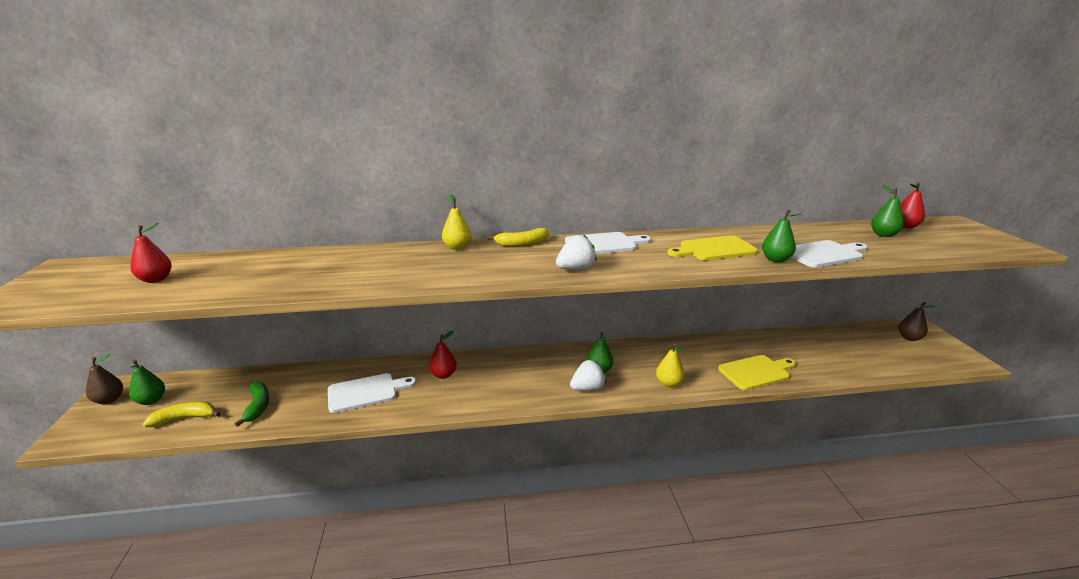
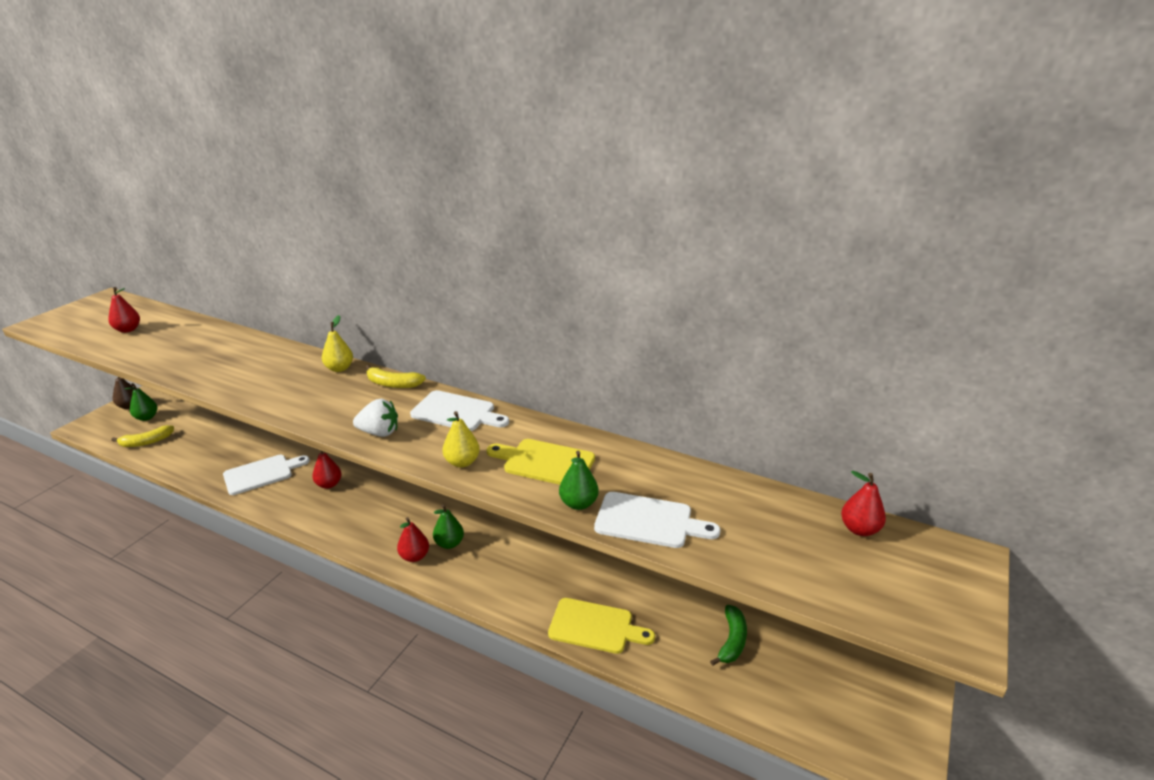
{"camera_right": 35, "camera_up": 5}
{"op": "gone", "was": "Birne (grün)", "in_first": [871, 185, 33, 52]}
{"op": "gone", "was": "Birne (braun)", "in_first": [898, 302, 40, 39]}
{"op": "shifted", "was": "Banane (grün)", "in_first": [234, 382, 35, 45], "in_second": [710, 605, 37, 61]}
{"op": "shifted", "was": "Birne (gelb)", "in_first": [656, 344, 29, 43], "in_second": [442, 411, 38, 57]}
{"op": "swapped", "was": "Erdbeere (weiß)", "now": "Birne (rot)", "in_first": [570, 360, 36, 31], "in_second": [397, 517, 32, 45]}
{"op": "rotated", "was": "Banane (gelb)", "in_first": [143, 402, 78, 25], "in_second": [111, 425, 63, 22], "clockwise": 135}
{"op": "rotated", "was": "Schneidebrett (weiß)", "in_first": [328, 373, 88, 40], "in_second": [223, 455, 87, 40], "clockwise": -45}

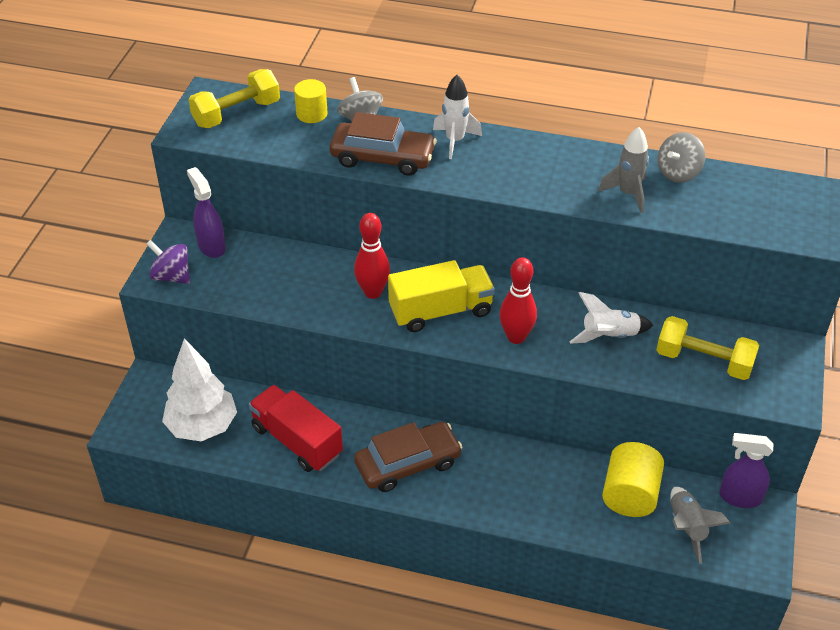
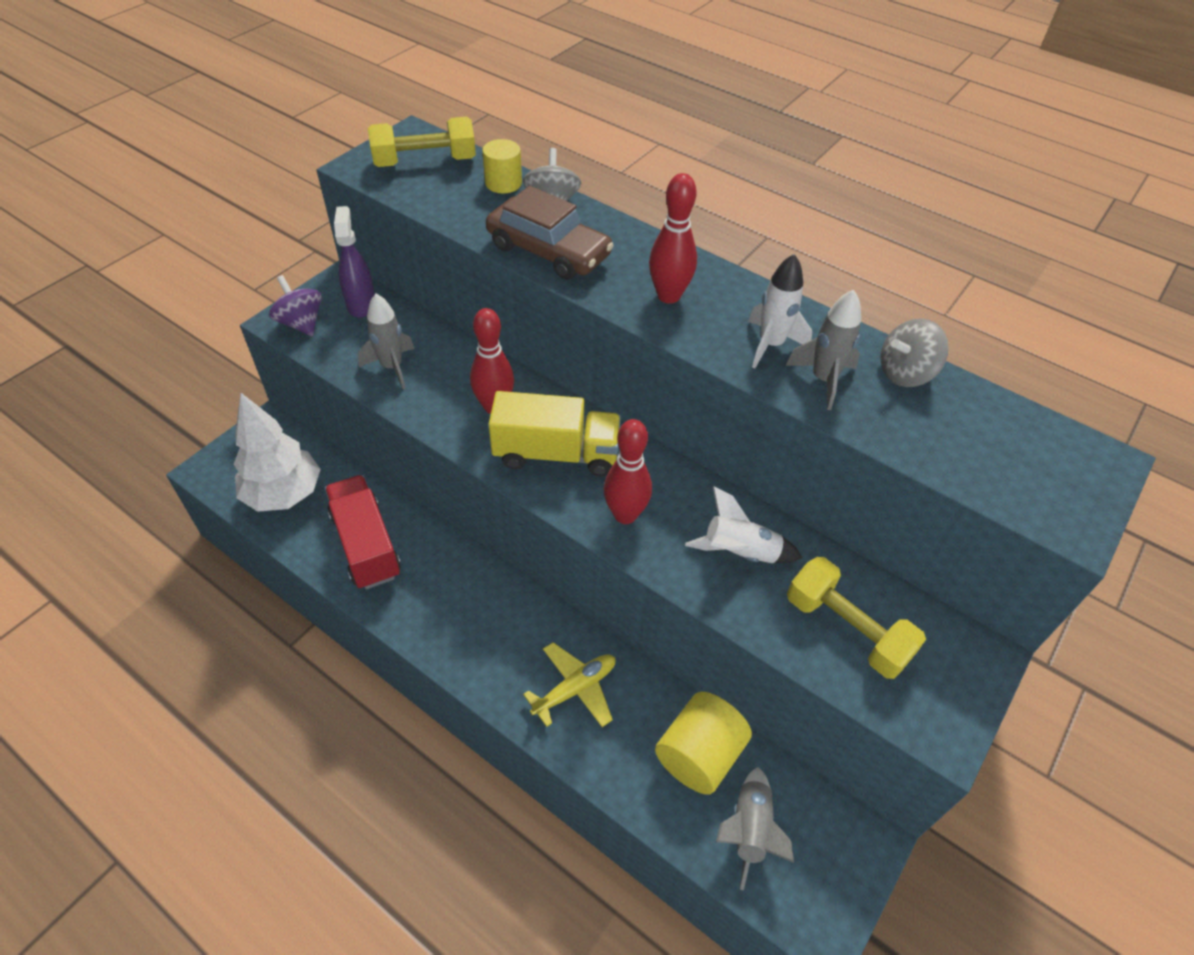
{"camera_right": 20, "camera_up": 5}
{"op": "gone", "was": "Auto (braun)", "in_first": [354, 422, 108, 70]}
{"op": "gone", "was": "Sprühflasche (lila)", "in_first": [720, 433, 53, 75]}
{"op": "new", "now": "Rakete (grau)", "in_second": [358, 294, 56, 95]}
{"op": "new", "now": "Flugzeug (gelb)", "in_second": [523, 642, 93, 85]}
{"op": "new", "now": "Bowlingkegel (rot)", "in_second": [649, 173, 48, 131]}
{"op": "shifted", "was": "Rakete (weiß)", "in_first": [433, 75, 49, 84], "in_second": [748, 254, 64, 114]}

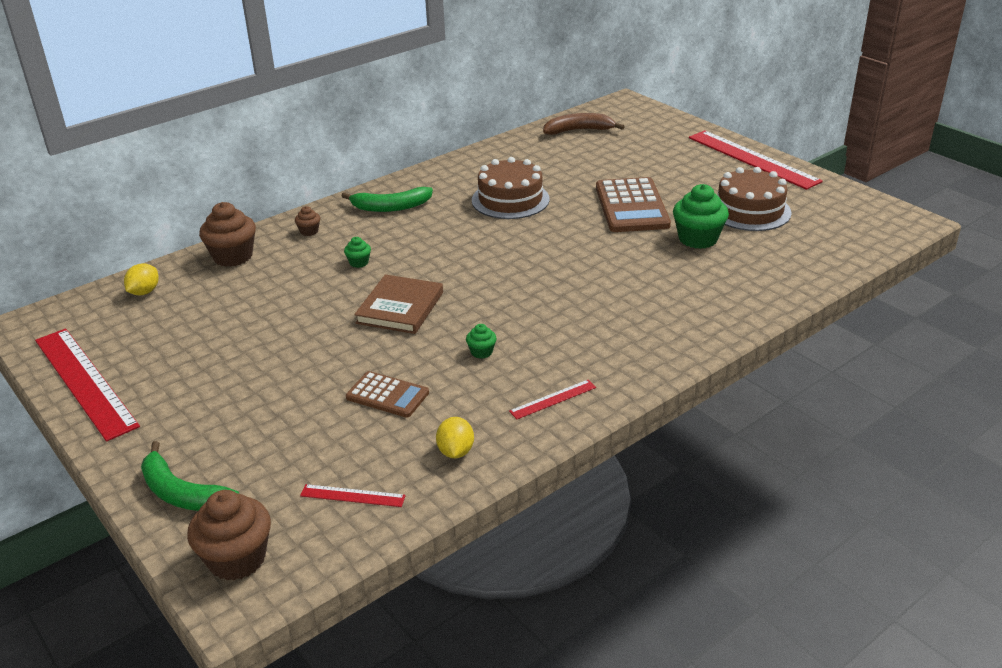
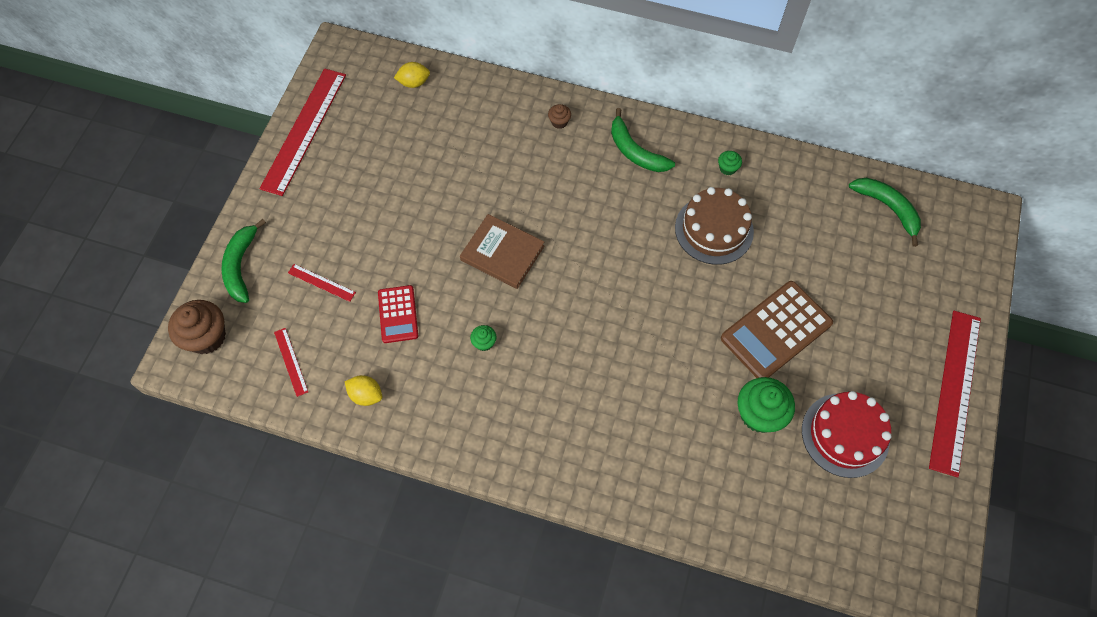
{"camera_right": 55, "camera_up": 30}
{"op": "gone", "was": "Muffin (braun)", "in_first": [199, 202, 57, 65]}
{"op": "shifted", "was": "Muffin (grün)", "in_first": [344, 237, 27, 31], "in_second": [718, 151, 24, 24]}
{"op": "shifted", "was": "Lineal (rot)", "in_first": [509, 380, 87, 39], "in_second": [288, 264, 68, 38]}
{"op": "repainted", "was": "Taschenrechner (braun)", "now": "Taschenrechner (rot)", "in_first": [346, 371, 83, 47], "in_second": [378, 285, 40, 58]}
{"op": "repainted", "was": "Banane (braun)", "now": "Banane (grün)", "in_first": [543, 113, 82, 22], "in_second": [849, 178, 72, 69]}
{"op": "repainted", "was": "Kuchen (braun)", "now": "Kuchen (rot)", "in_first": [718, 167, 74, 64], "in_second": [802, 391, 89, 87]}
{"op": "rotated", "was": "Buch (braun)", "in_first": [354, 274, 89, 60], "in_second": [460, 214, 84, 75], "clockwise": 45}
{"op": "rotated", "was": "Zitrone (gelb)", "in_first": [436, 417, 38, 41], "in_second": [345, 375, 37, 31], "clockwise": 60}

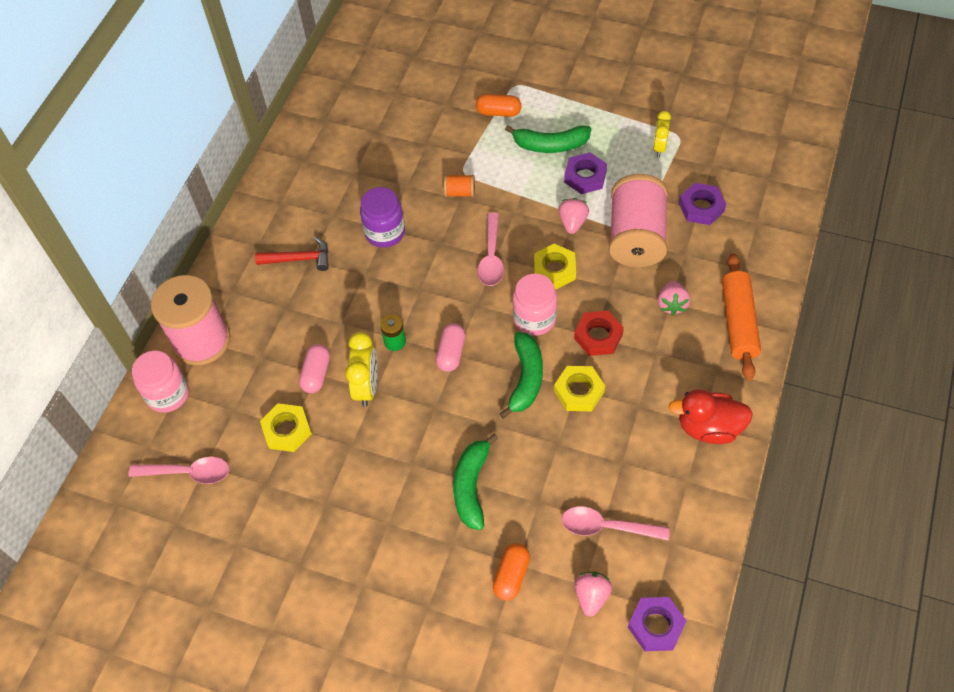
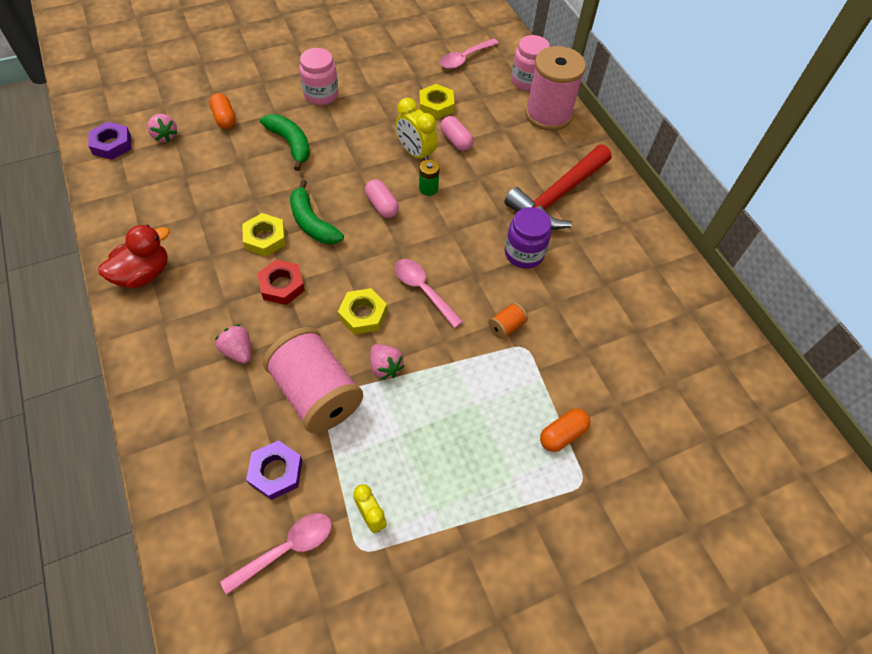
{"camera_right": 130, "camera_up": 0}
{"op": "gone", "was": "Banane (grün)", "in_first": [505, 125, 86, 28]}
{"op": "gone", "was": "Sechskantmutter (lila)", "in_first": [564, 152, 43, 42]}
{"op": "gone", "was": "Nudelholz (orange)", "in_first": [722, 253, 39, 128]}
{"op": "shifted", "was": "Einmachglas (rosa)", "in_first": [513, 273, 44, 63], "in_second": [299, 48, 39, 57]}
{"op": "shifted", "was": "Löffel (rosa)", "in_first": [562, 506, 108, 34], "in_second": [220, 513, 112, 82]}
{"op": "scaled", "was": "Hammer (rot)", "in_first": [255, 236, 74, 35], "in_second": [504, 145, 108, 85], "ratio": 1.85}

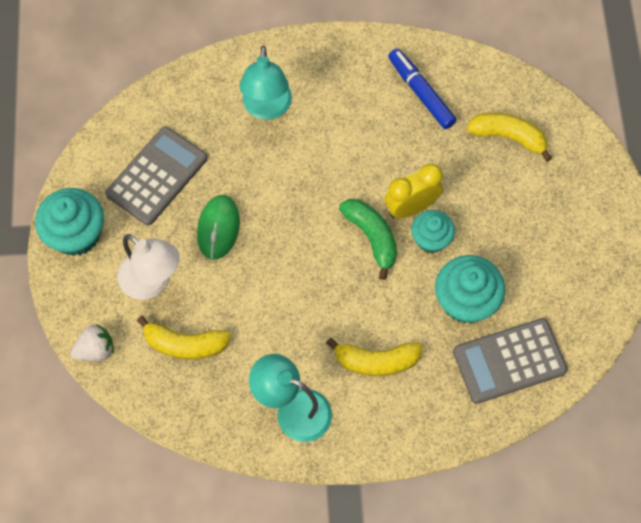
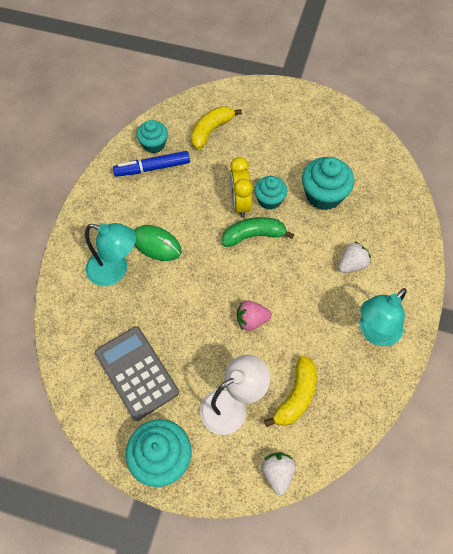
{"camera_right": -70, "camera_up": -5}
{"op": "gone", "was": "Taschenrechner (grau)", "in_first": [453, 318, 115, 86]}
{"op": "new", "now": "Muffin (türkis)", "in_second": [136, 120, 32, 33]}
{"op": "new", "now": "Erdbeere (rosa)", "in_second": [237, 301, 35, 30]}
{"op": "shifted", "was": "Computermaus (grün)", "in_first": [197, 195, 43, 65], "in_second": [134, 225, 47, 36]}
{"op": "swapped", "was": "Banane (gelb)", "now": "Erdbeere (weiß)", "in_first": [326, 338, 97, 38], "in_second": [338, 241, 33, 32]}

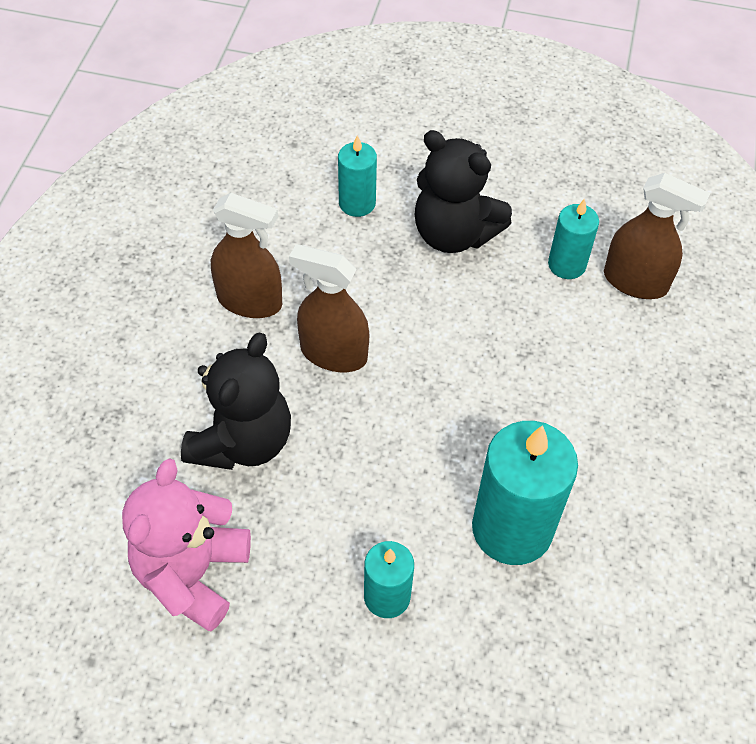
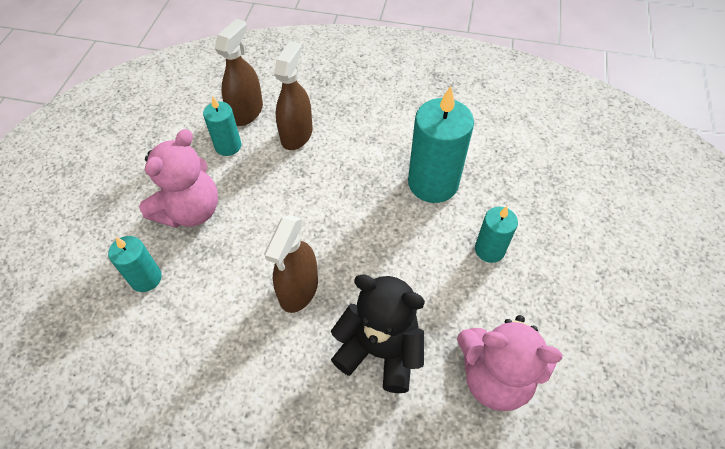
{"camera_right": -90, "camera_up": 0}
{"op": "shifted", "was": "Sprühflasche (braun)", "in_first": [211, 193, 71, 125], "in_second": [274, 41, 39, 109]}
{"op": "repainted", "was": "Teddybär (schwarz)", "now": "Teddybär (rosa)", "in_first": [415, 130, 97, 123], "in_second": [139, 129, 79, 99]}

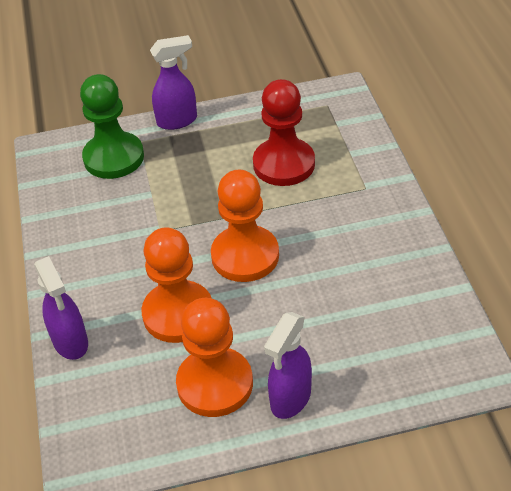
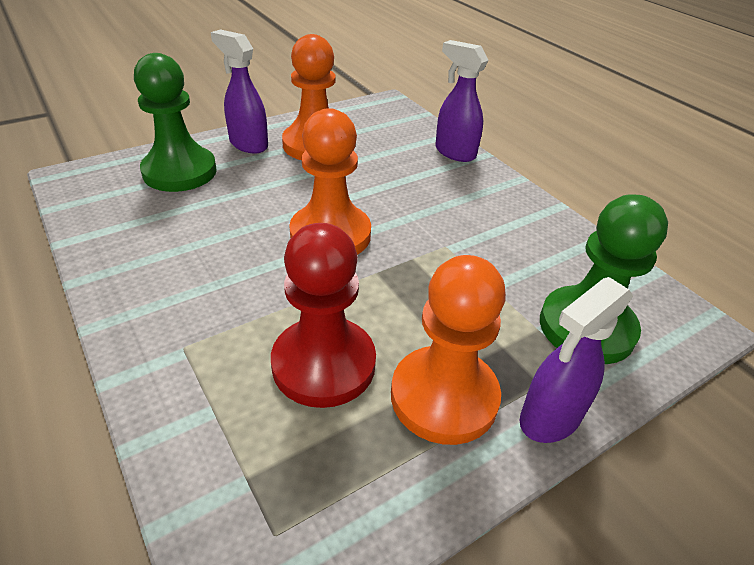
{"camera_right": 155, "camera_up": -5}
{"op": "new", "now": "Bauer (grün)", "in_second": [134, 53, 83, 139]}
{"op": "shifted", "was": "Bauer (orange)", "in_first": [141, 227, 70, 116], "in_second": [391, 255, 115, 190]}
{"op": "rotated", "was": "Sprühflasche (lila)", "in_first": [264, 312, 48, 107], "in_second": [211, 29, 57, 124], "clockwise": -60}

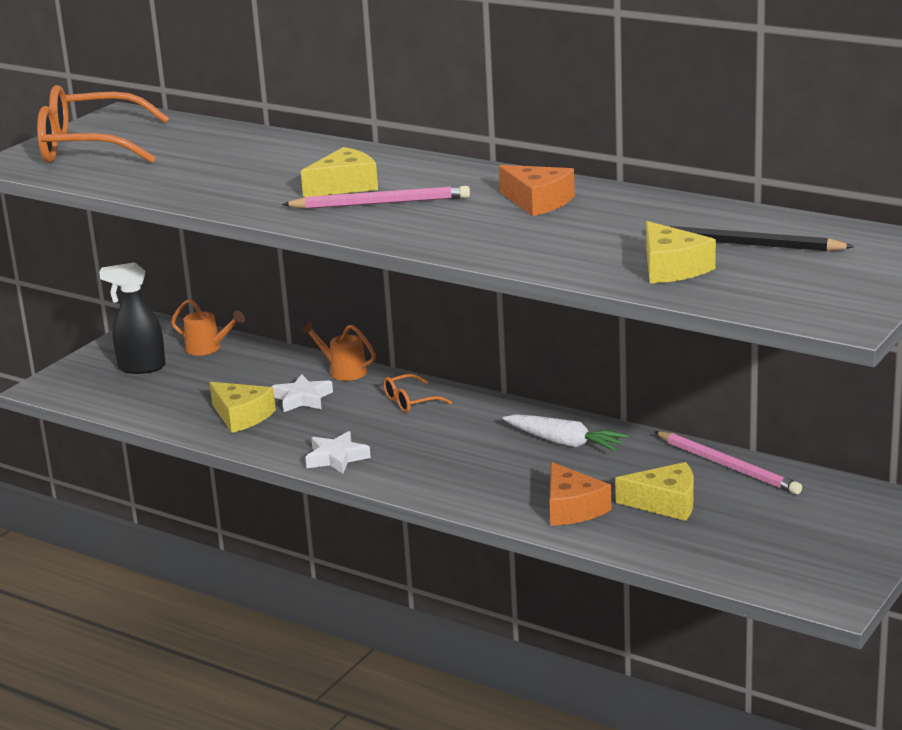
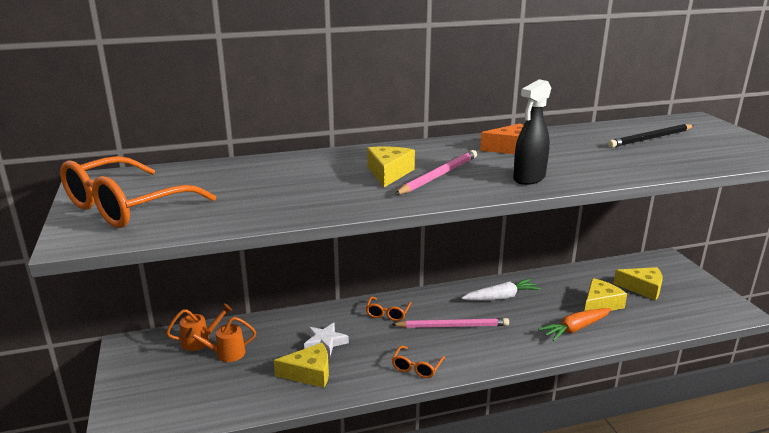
{"camera_right": -50, "camera_up": 0}
{"op": "shifted", "was": "Sprühflasche (schwarz)", "in_first": [99, 262, 67, 112], "in_second": [513, 79, 38, 106]}
{"op": "shifted", "was": "Gießkanne (orange)", "in_first": [301, 321, 75, 60], "in_second": [185, 317, 71, 45]}
{"op": "shifted", "was": "Käse (gelb)", "in_first": [646, 221, 70, 62], "in_second": [613, 267, 50, 34]}
{"op": "shifted", "was": "Bleistift (rosa)", "in_first": [654, 431, 148, 63], "in_second": [391, 318, 118, 10]}
{"op": "swapped", "was": "Stern (weiß)", "now": "Brille (orange)", "in_first": [305, 431, 66, 43], "in_second": [392, 346, 53, 32]}
{"op": "swapped", "was": "Käse (orange)", "now": "Karotte (orange)", "in_first": [550, 462, 61, 64], "in_second": [538, 308, 73, 33]}

